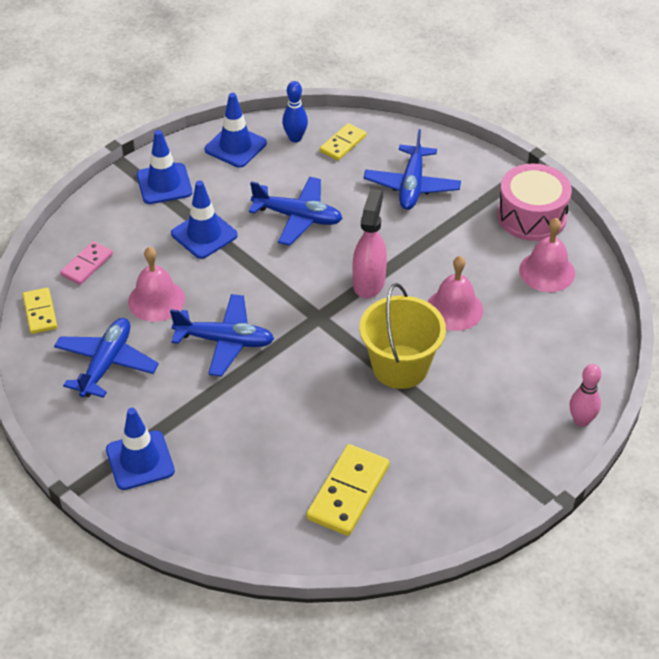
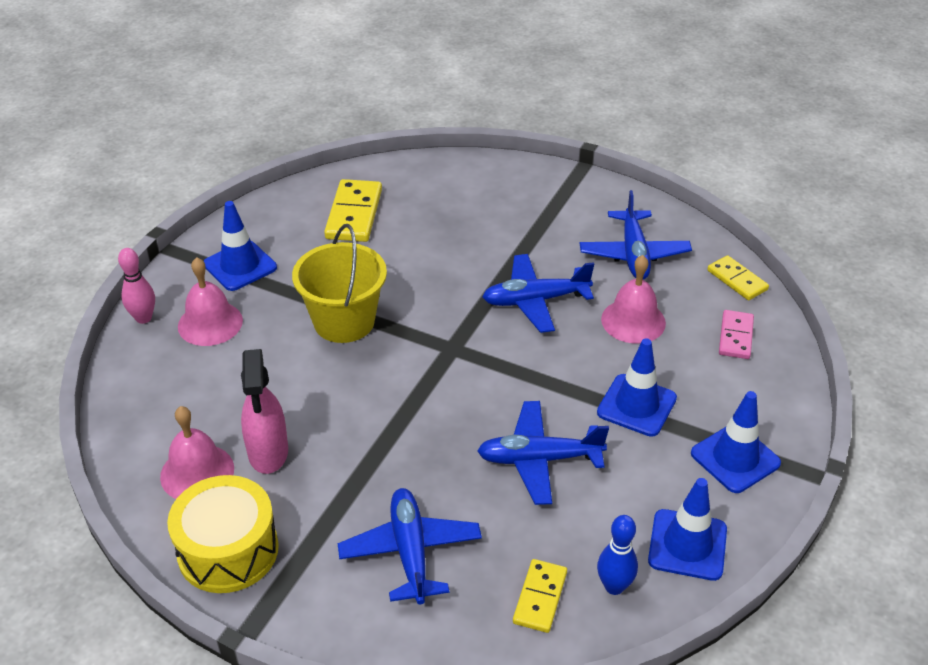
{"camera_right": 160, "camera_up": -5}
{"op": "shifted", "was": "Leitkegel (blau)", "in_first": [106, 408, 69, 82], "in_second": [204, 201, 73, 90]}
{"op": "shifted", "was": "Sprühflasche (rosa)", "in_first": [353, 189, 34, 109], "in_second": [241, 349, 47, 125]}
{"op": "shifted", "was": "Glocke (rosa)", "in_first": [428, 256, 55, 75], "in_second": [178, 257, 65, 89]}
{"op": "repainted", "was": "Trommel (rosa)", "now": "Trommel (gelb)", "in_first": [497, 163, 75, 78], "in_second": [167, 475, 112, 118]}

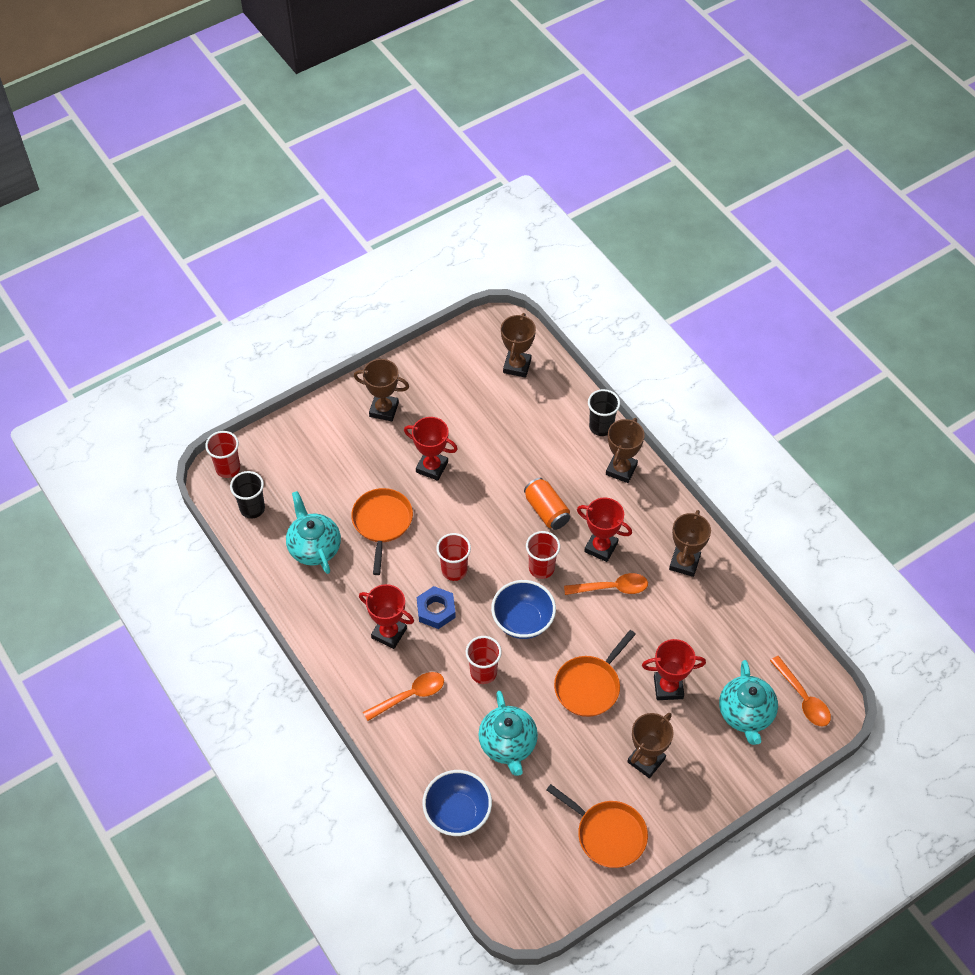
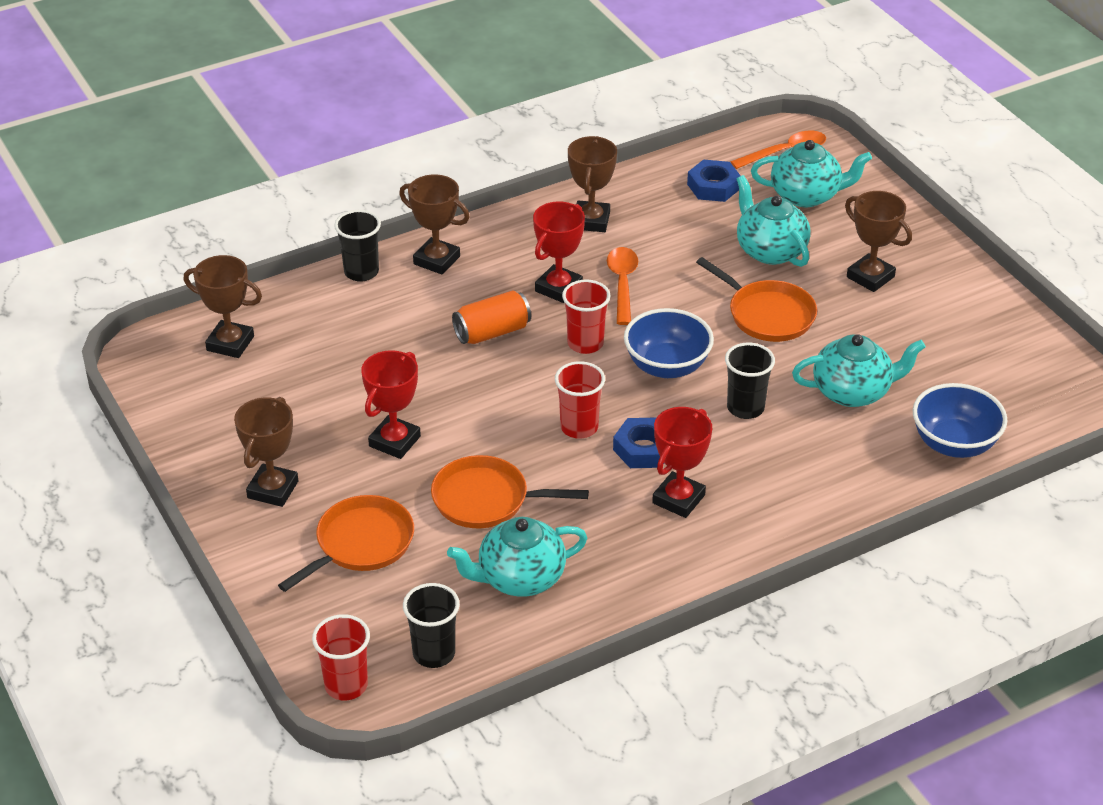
{"camera_right": -85, "camera_up": -15}
{"op": "gone", "was": "Löffel (orange)", "in_first": [363, 672, 81, 49]}
{"op": "new", "now": "Sechskantmutter (blau)", "in_second": [687, 159, 54, 43]}
{"op": "shifted", "was": "Pfanne (orange)", "in_first": [546, 784, 102, 84], "in_second": [278, 495, 136, 97]}
{"op": "swapped", "was": "Pokal (rot)", "now": "Teekanne (türkis)", "in_first": [642, 639, 64, 61], "in_second": [737, 175, 74, 92]}
{"op": "repainted", "was": "Becher (rot)", "now": "Becher (schwarz)", "in_first": [466, 636, 36, 48], "in_second": [725, 342, 50, 77]}
{"op": "rotated", "was": "Pokal (braun)", "in_first": [669, 510, 42, 67], "in_second": [568, 136, 49, 96], "clockwise": 75}

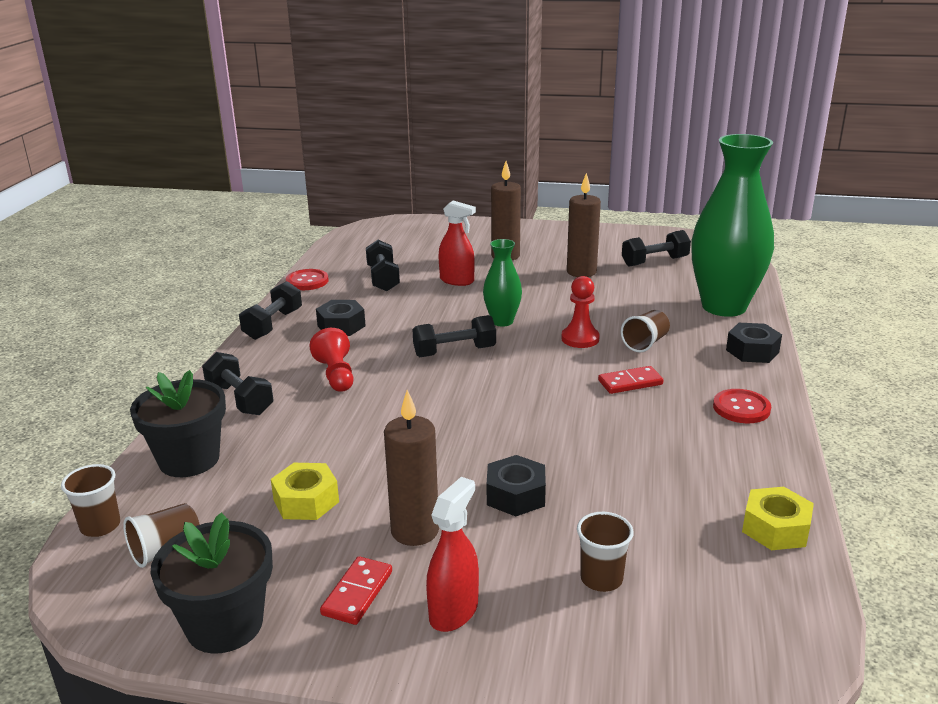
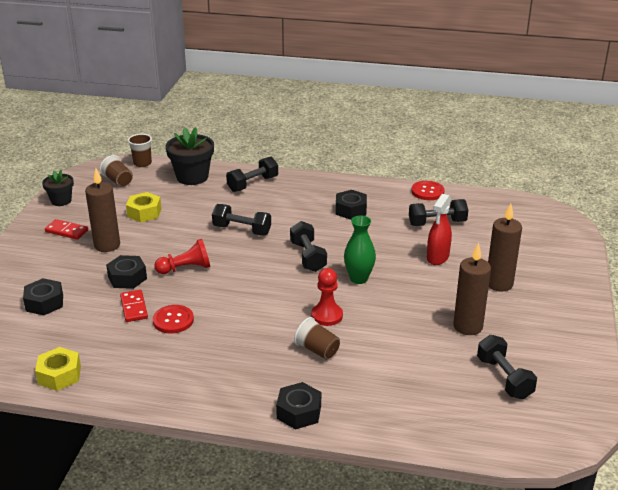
{"camera_right": 90, "camera_up": 5}
{"op": "gone", "was": "Sprühflasche (rot)", "in_first": [426, 477, 53, 155]}
{"op": "gone", "was": "Vase (grün)", "in_first": [691, 134, 83, 183]}
{"op": "shifted", "was": "Hantel (schwarz)", "in_first": [239, 281, 63, 59], "in_second": [212, 204, 59, 32]}
{"op": "shifted", "was": "Bauer (rot)", "in_first": [309, 328, 44, 64], "in_second": [154, 239, 56, 35]}
{"op": "shifted", "was": "Dominostein (rot)", "in_first": [598, 366, 65, 28], "in_second": [120, 290, 28, 32]}
{"op": "shifted", "was": "Knopf (rot)", "in_first": [713, 389, 58, 34], "in_second": [153, 305, 41, 29]}
{"op": "swapped", "was": "Becher (braun)", "now": "Sechskantmutter (schwarz)", "in_first": [577, 512, 57, 80], "in_second": [23, 278, 40, 37]}
{"op": "scaled", "was": "Blumentopf (schwarz)", "in_first": [150, 512, 123, 142], "in_second": [42, 170, 32, 36], "ratio": 0.61}

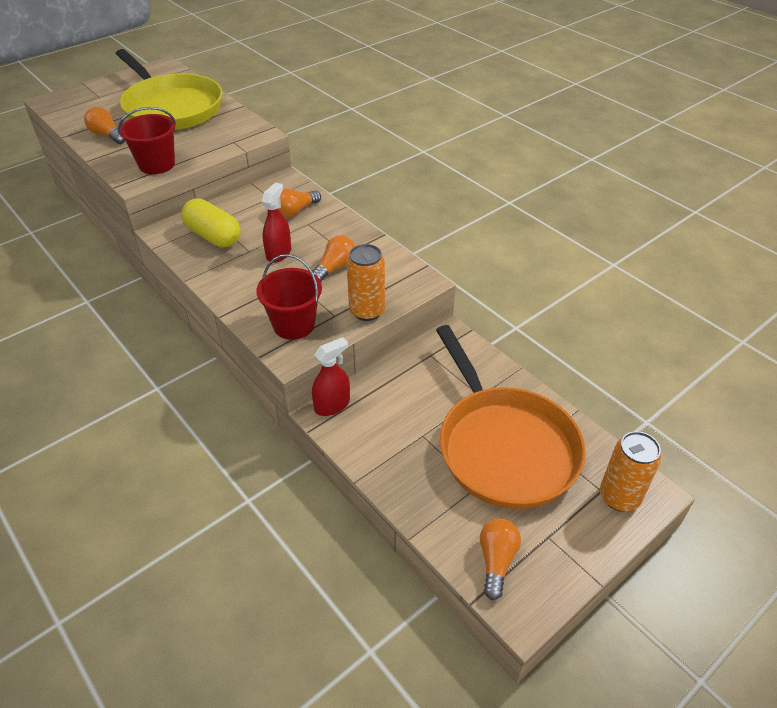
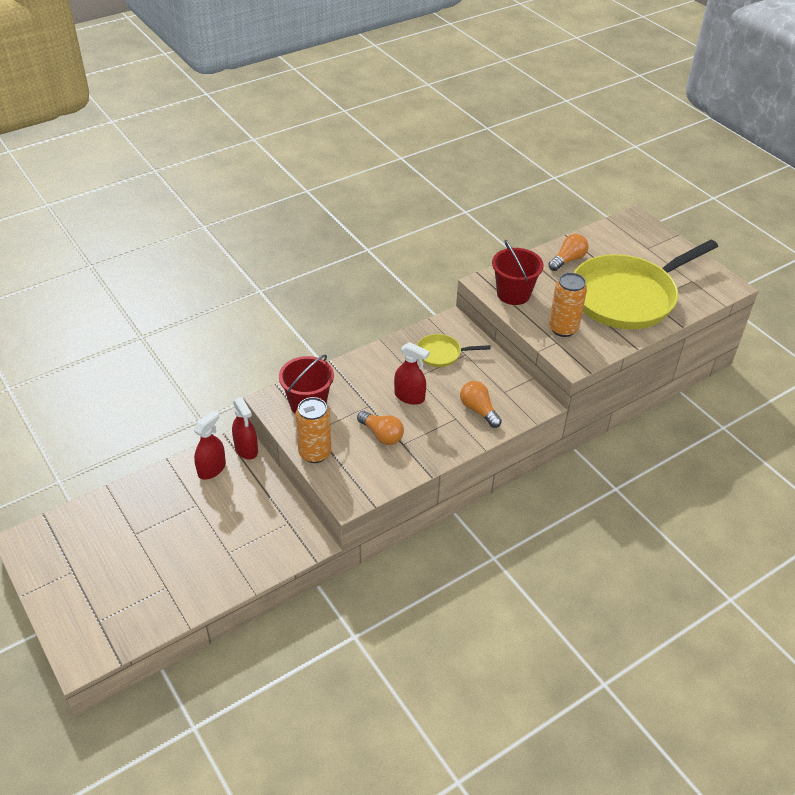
{"camera_right": 95, "camera_up": 0}
{"op": "gone", "was": "Pfanne (orange)", "in_first": [436, 325, 150, 184]}
{"op": "gone", "was": "Glühbirne (orange)", "in_first": [480, 518, 41, 82]}
{"op": "new", "now": "Sprühflasche (rot)", "in_second": [194, 411, 32, 69]}
{"op": "shifted", "was": "Dose (orange)", "in_first": [600, 431, 61, 81], "in_second": [549, 273, 38, 64]}
{"op": "swapped", "was": "Kapsel (gelb)", "now": "Pfanne (gelb)", "in_first": [181, 198, 59, 49], "in_second": [417, 334, 74, 33]}

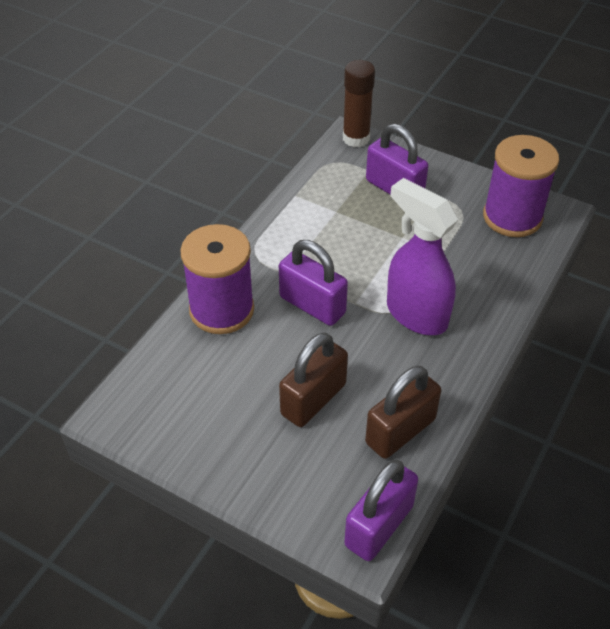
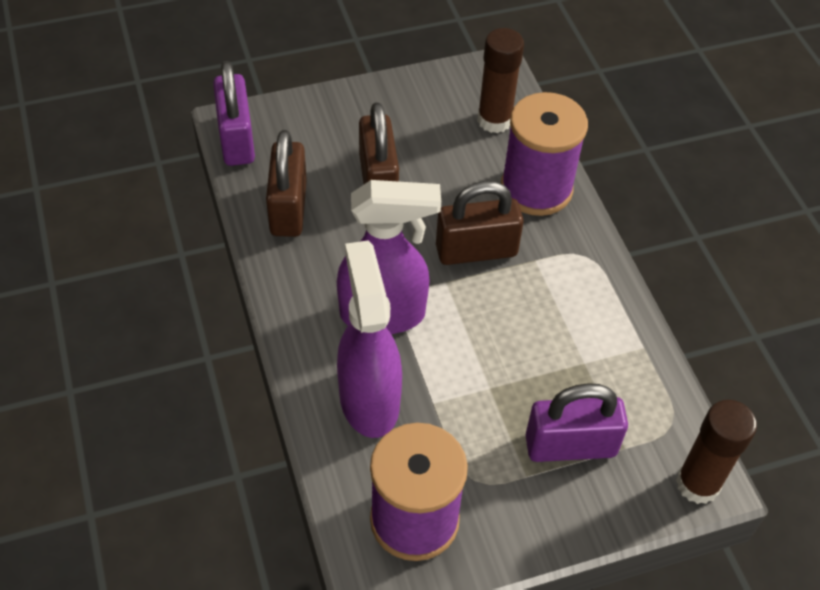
{"camera_right": 130, "camera_up": 5}
{"op": "new", "now": "Sprühflasche (lila)", "in_second": [337, 240, 65, 198]}
{"op": "new", "now": "Klebestift (braun)", "in_second": [477, 28, 47, 105]}
{"op": "repainted", "was": "Vorhängeschloss (lila)", "now": "Vorhängeschloss (braun)", "in_first": [279, 240, 69, 86], "in_second": [436, 181, 88, 84]}

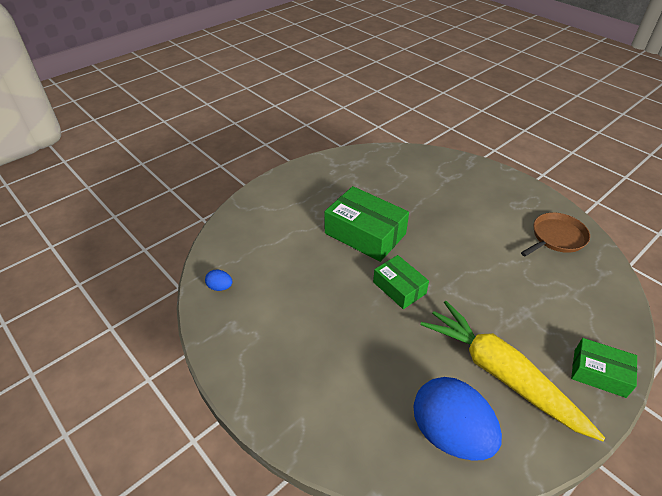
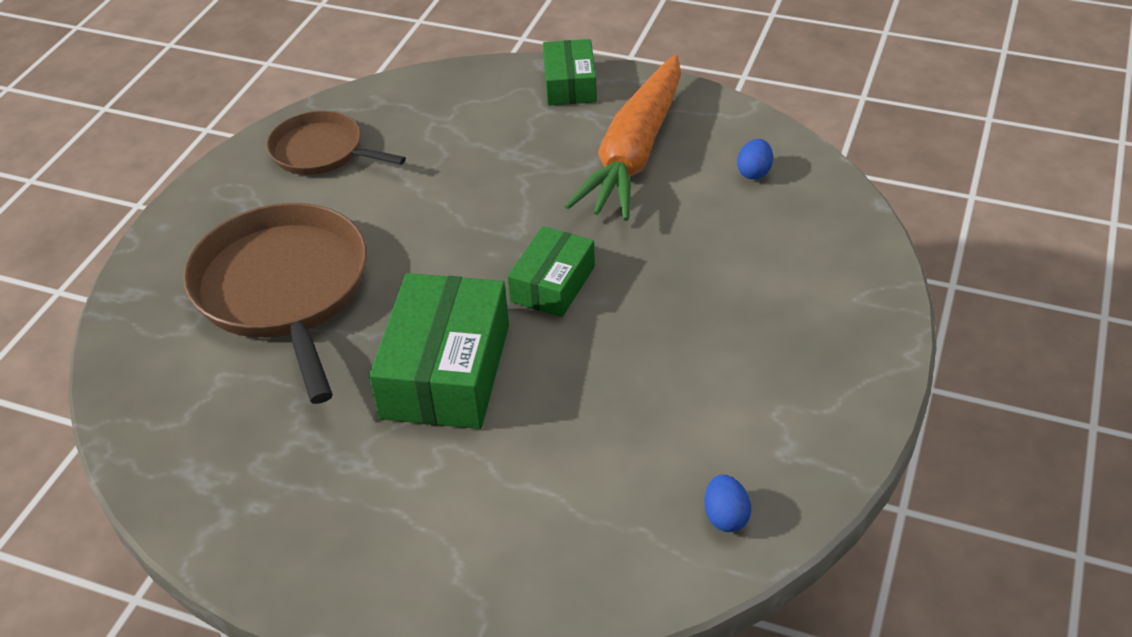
{"camera_right": -115, "camera_up": 0}
{"op": "new", "now": "Pfanne (braun)", "in_second": [183, 203, 184, 201]}
{"op": "repainted", "was": "Karotte (gelb)", "now": "Karotte (orange)", "in_first": [420, 301, 185, 140], "in_second": [565, 55, 116, 166]}
{"op": "scaled", "was": "Ei (blau)", "in_first": [414, 377, 88, 84], "in_second": [737, 139, 36, 41], "ratio": 0.4}

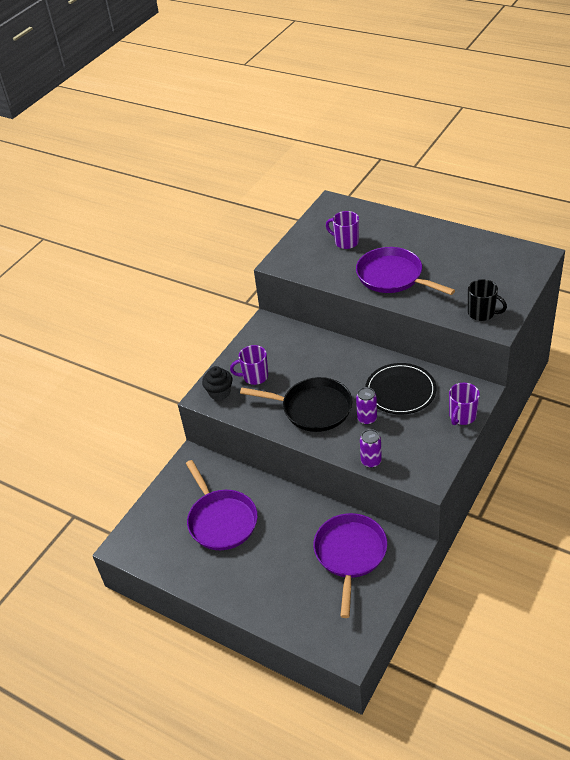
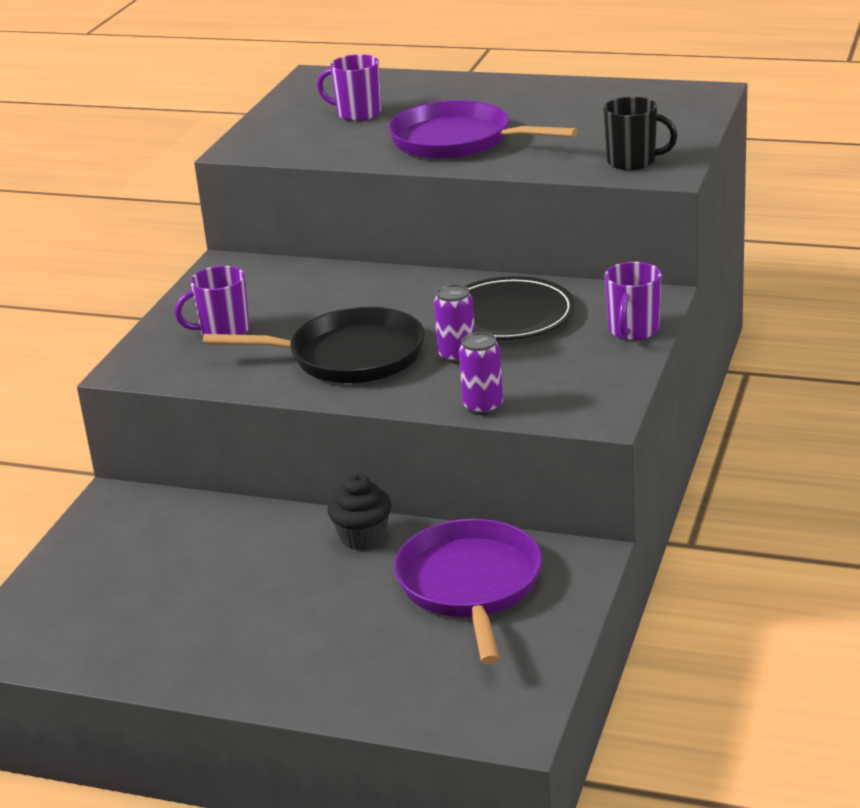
{"camera_right": -15, "camera_up": -15}
{"op": "gone", "was": "Pfanne (lila)", "in_first": [186, 460, 72, 90]}
{"op": "shifted", "was": "Muffin (schwarz)", "in_first": [202, 366, 31, 34], "in_second": [327, 474, 65, 76]}

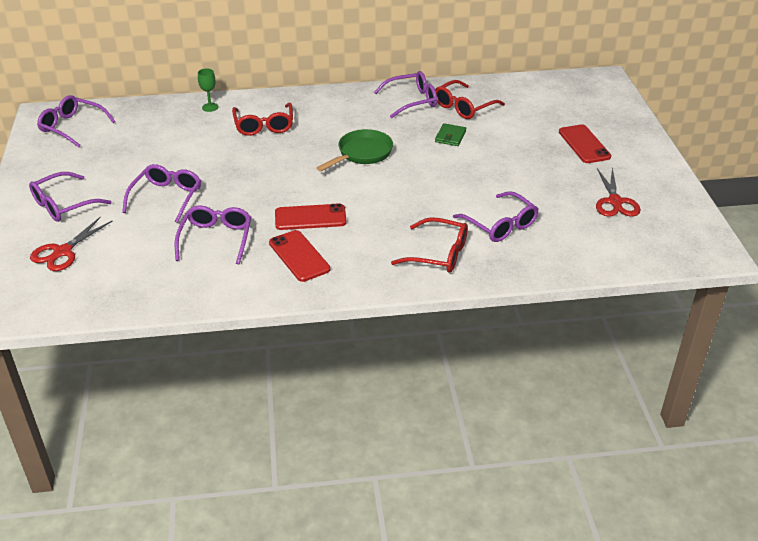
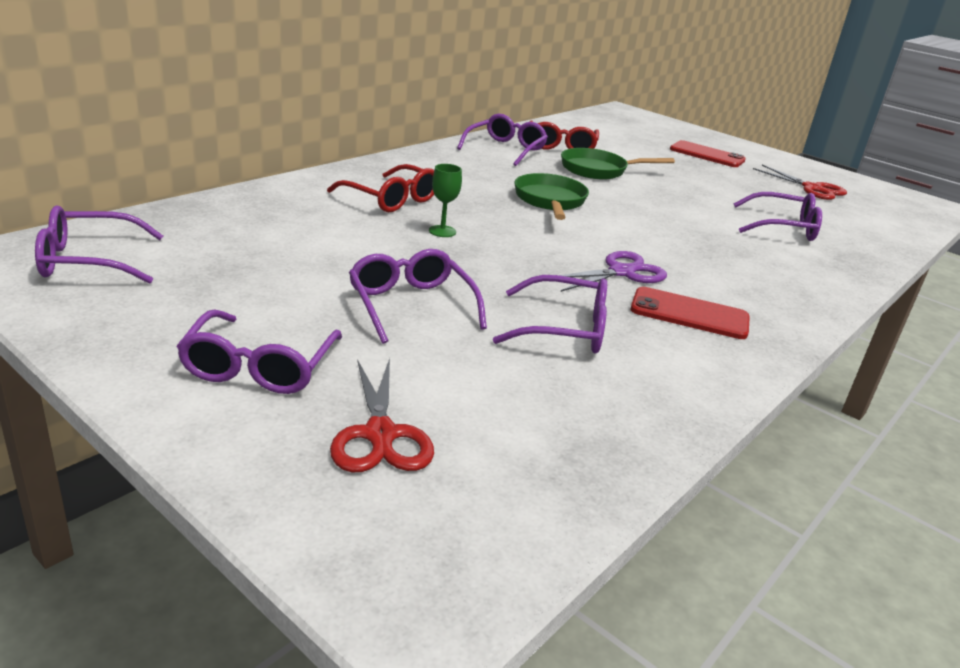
{"camera_right": -45, "camera_up": -10}
{"op": "gone", "was": "Brille (rot)", "in_first": [391, 217, 77, 56]}
{"op": "shifted", "was": "Kelch (grün)", "in_first": [198, 68, 21, 44], "in_second": [429, 164, 33, 73]}
{"op": "swapped", "was": "Handy (rot)", "now": "Schere (lila)", "in_first": [275, 203, 72, 27], "in_second": [559, 251, 108, 41]}
{"op": "swapped", "was": "Geldbörse (grün)", "now": "Pfanne (grün)", "in_first": [435, 123, 31, 23], "in_second": [561, 148, 114, 31]}
{"op": "rotated", "was": "Brille (lila)", "in_first": [175, 205, 76, 59], "in_second": [493, 275, 114, 79], "clockwise": 135}

